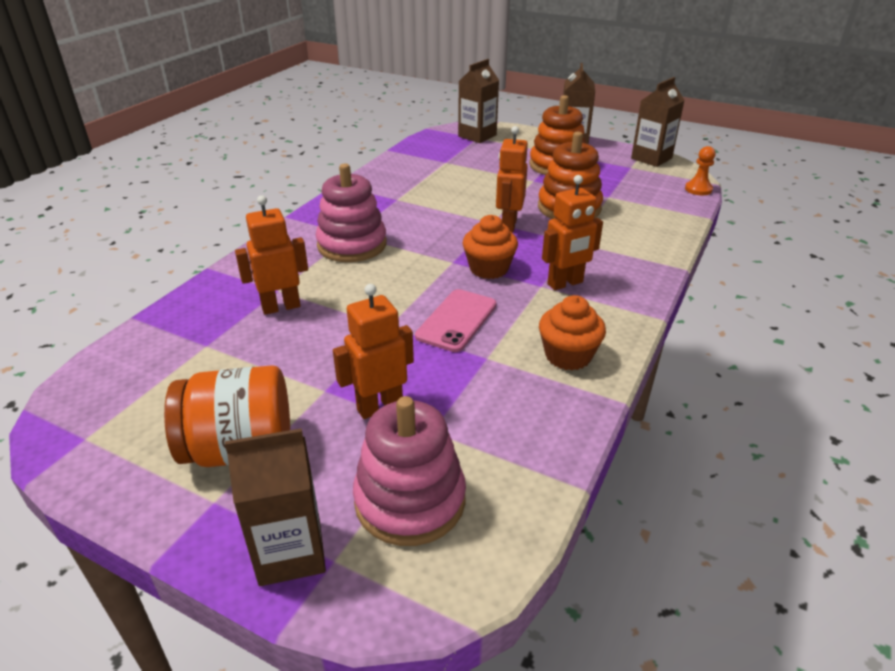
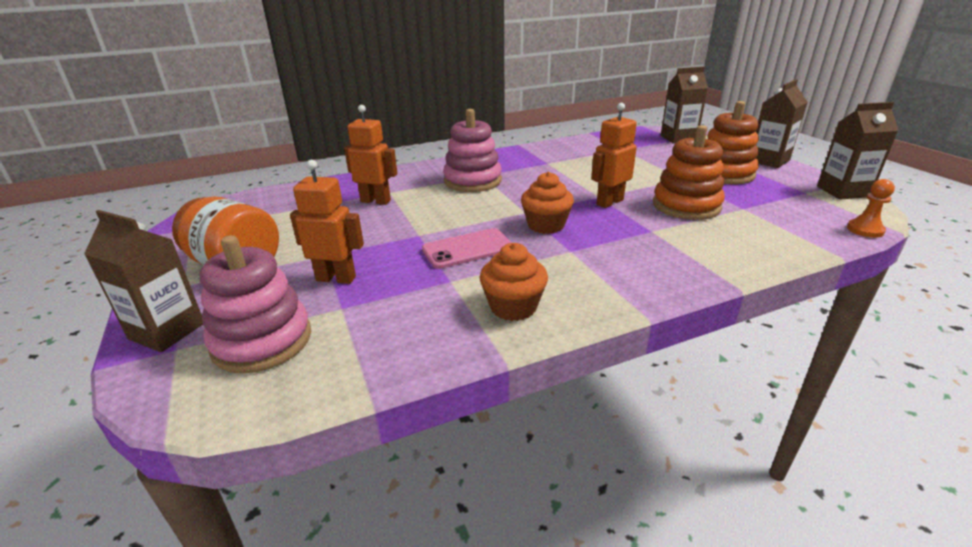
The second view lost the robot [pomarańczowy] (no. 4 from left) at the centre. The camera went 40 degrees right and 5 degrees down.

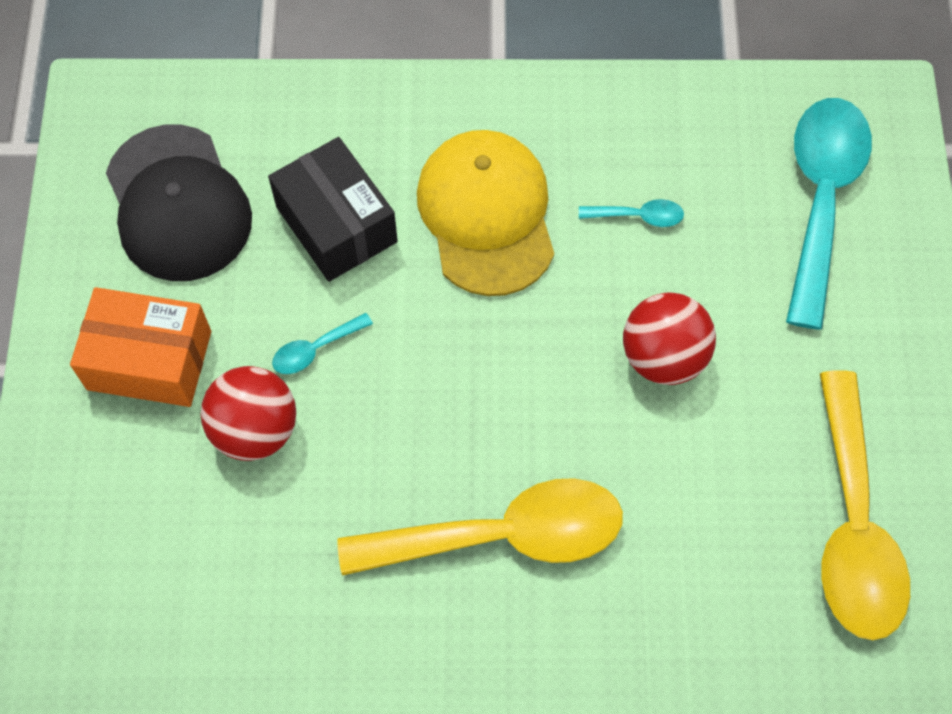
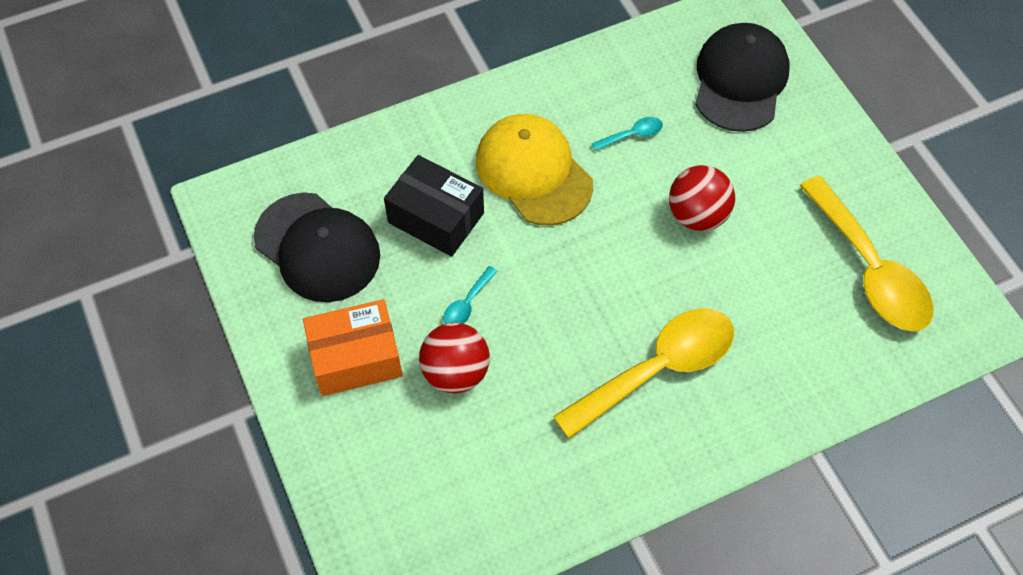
Where the łyżka [turkusowy] (no. 3 from left) stood at the top right, the czapka [czarny] (no. 2 from left) came to stand at the top right. The camera went 25 degrees left and 5 degrees down.

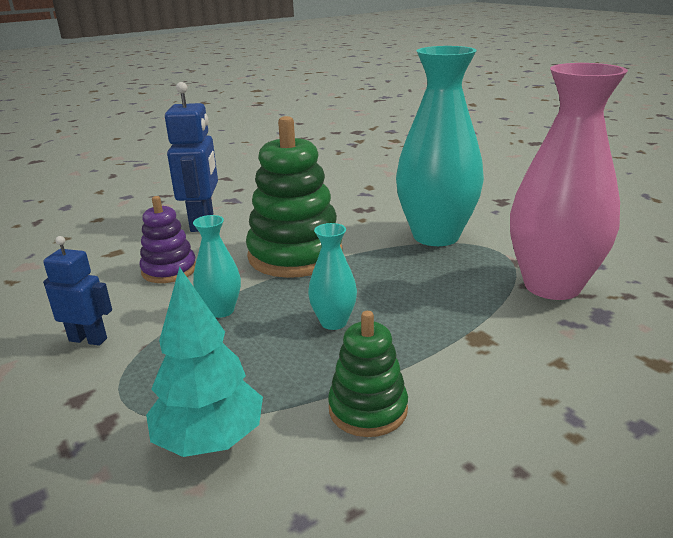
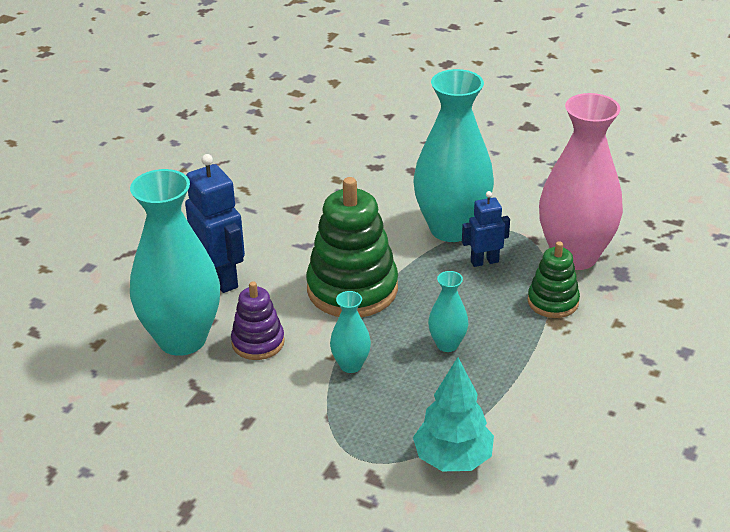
The robot [niebieski] (no. 1 from left in the first image) ended up elsewhere, having gone from the middle left to the centre. The zabawka nakładanka [zielony] (no. 2 from left) ended up elsewhere, having gone from the bottom centre to the middle right. The second view gained the wazon [turkusowy] (no. 1 from left) at the middle left. The camera went 30 degrees left and 10 degrees up.

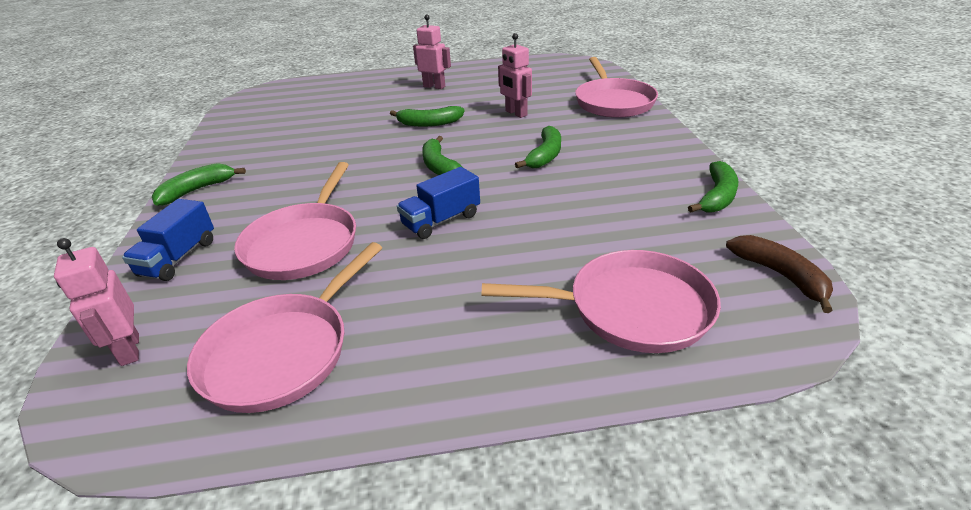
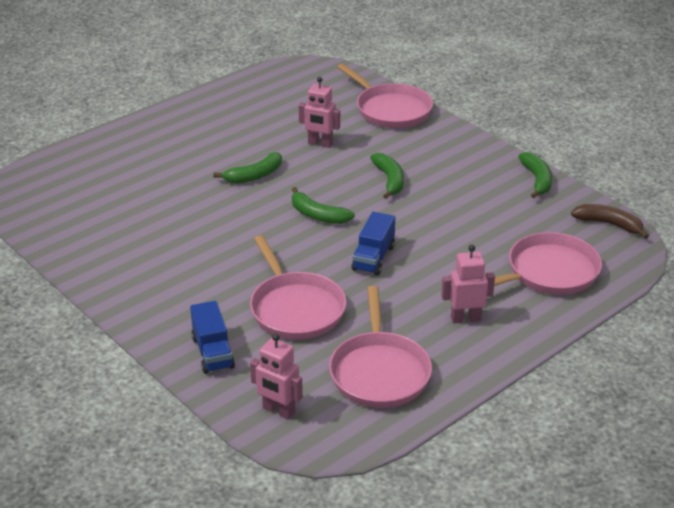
The second view lost the banan [zielony] (no. 1 from left) at the middle left. The robot [różowy] (no. 2 from left in the first image) ended up elsewhere, having gone from the top centre to the middle right. The camera went 35 degrees left and 0 degrees up.

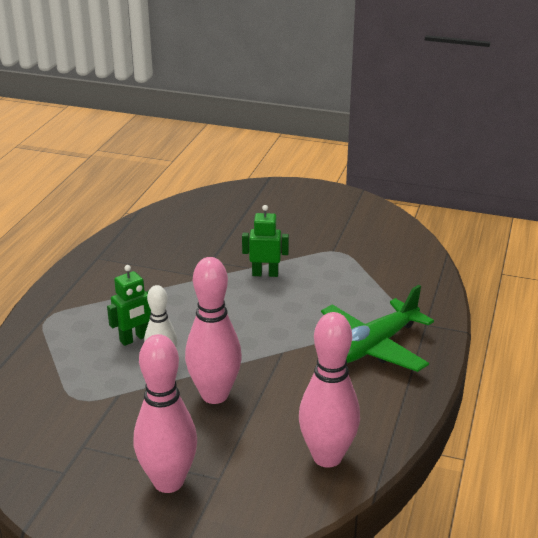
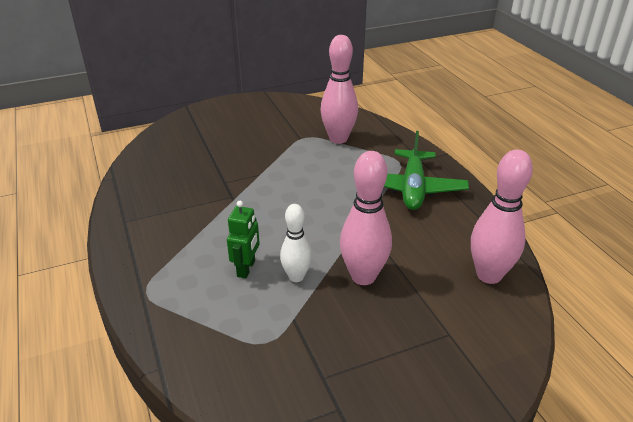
The kręgiel [różowy] (no. 1 from left) ended up elsewhere, having gone from the bottom left to the top centre. The second view lost the robot [zielony] (no. 2 from left) at the centre. The camera went 40 degrees left and 5 degrees up.

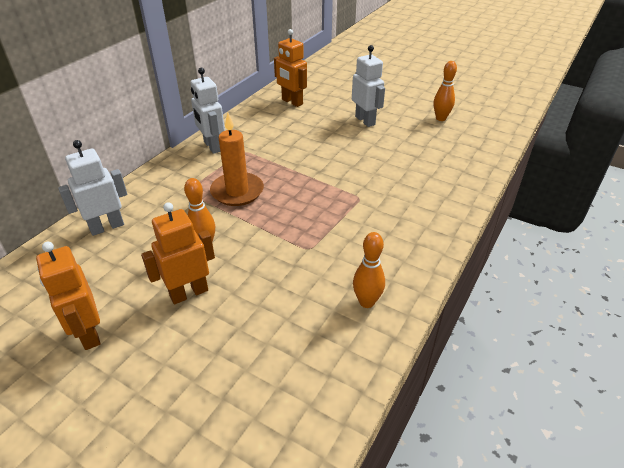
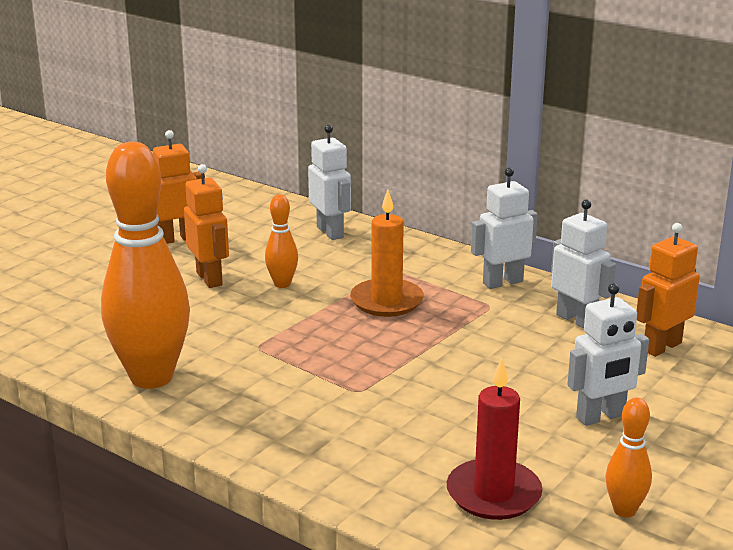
The size of the kręgiel [pomarańczowy] (no. 2 from left in the first image) at the centre changed by a factor of 2.25. The second view gained the świeca [czerwony] at the bottom right. The second view gained the robot [biały] (no. 3 from left) at the middle right. The camera went 95 degrees right and 15 degrees down.

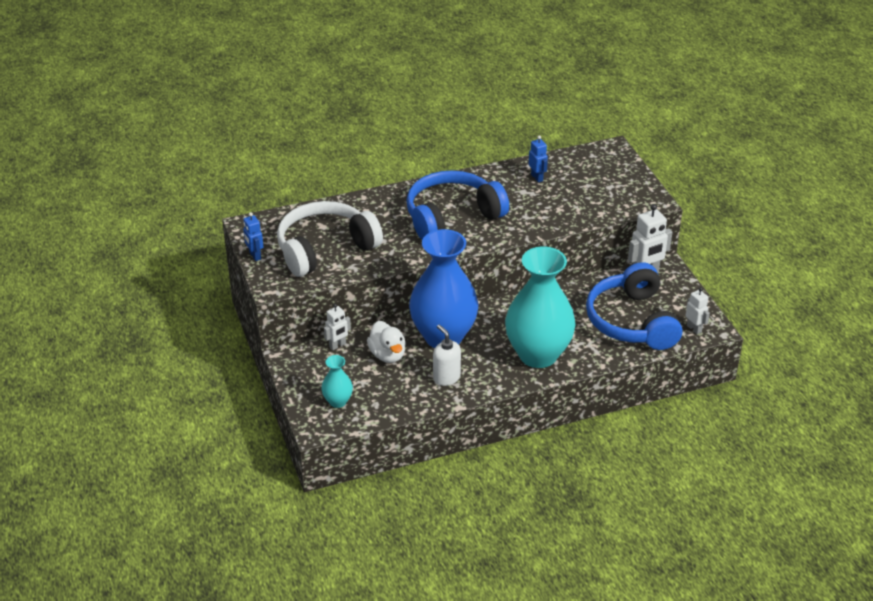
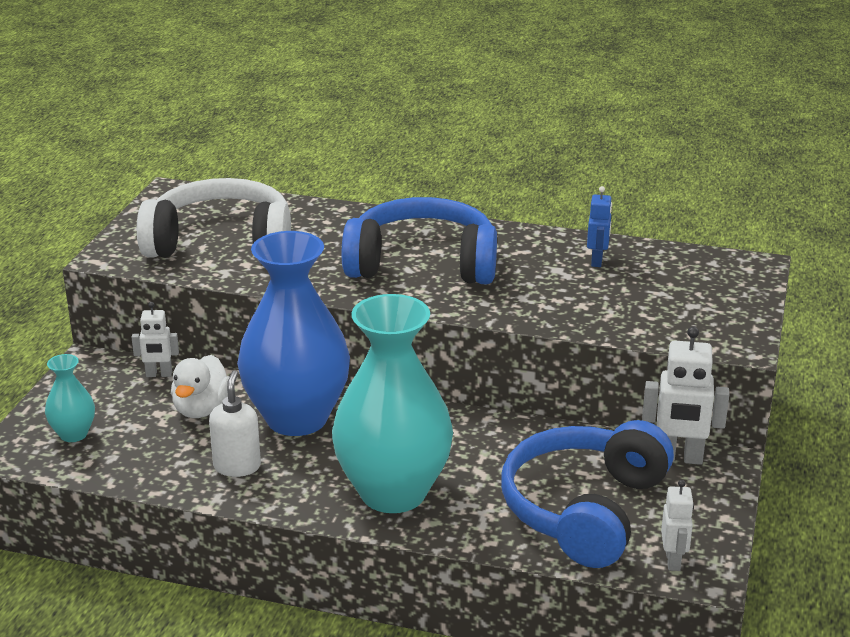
The second view lost the robot [niebieski] (no. 1 from left) at the middle left. The camera went 35 degrees right and 10 degrees down.

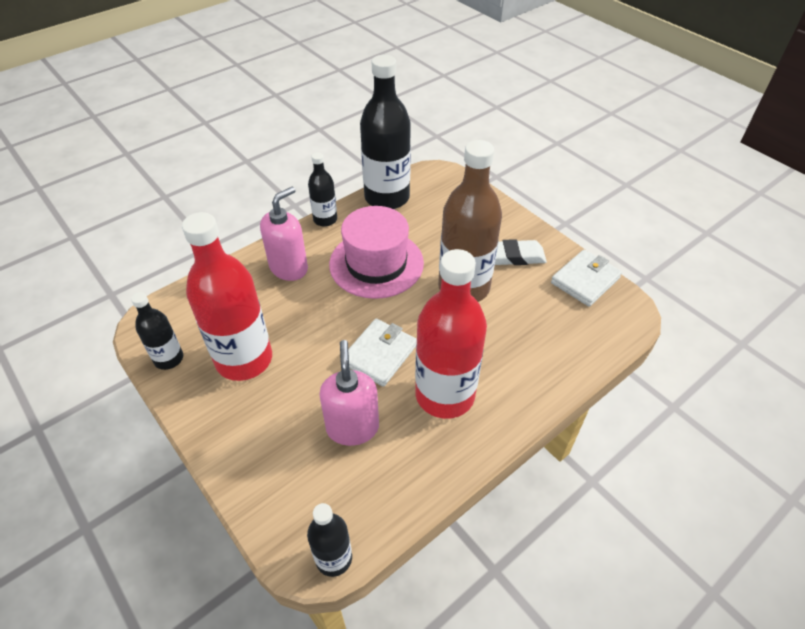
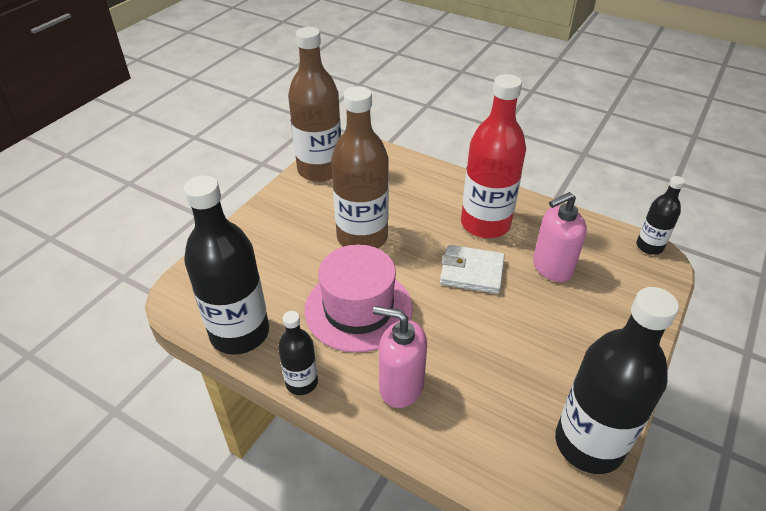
The size of the butelka [czarny] (no. 1 from left in the first image) at the middle left changed by a factor of 1.95. The second view lost the butelka [czerwony] (no. 1 from left) at the middle left. The second view lost the gumka do mazania [biały] at the centre. Where the portfel [biały] (no. 2 from left) stood at the middle right, the butelka [brązowy] (no. 1 from left) came to stand at the top centre. The camera went 110 degrees left and 5 degrees down.

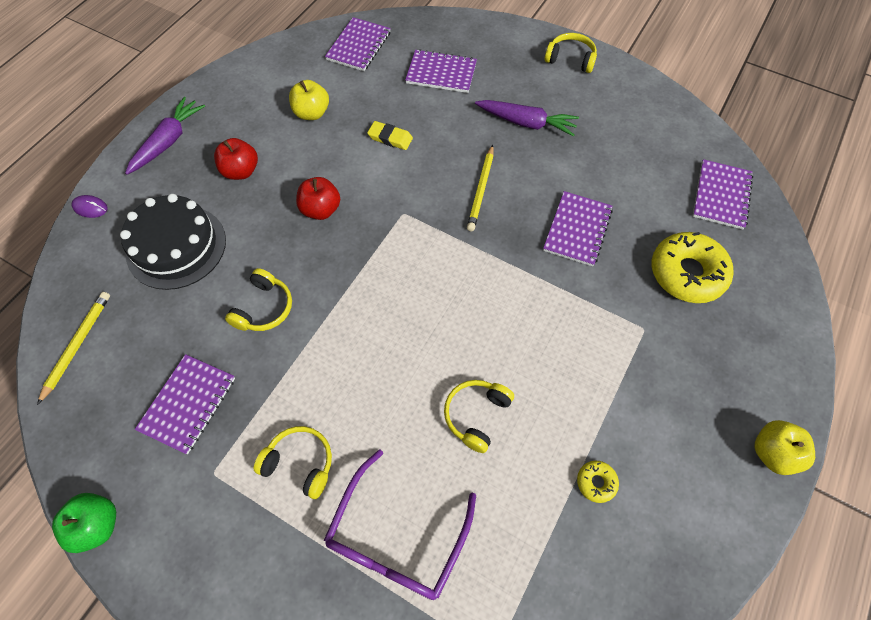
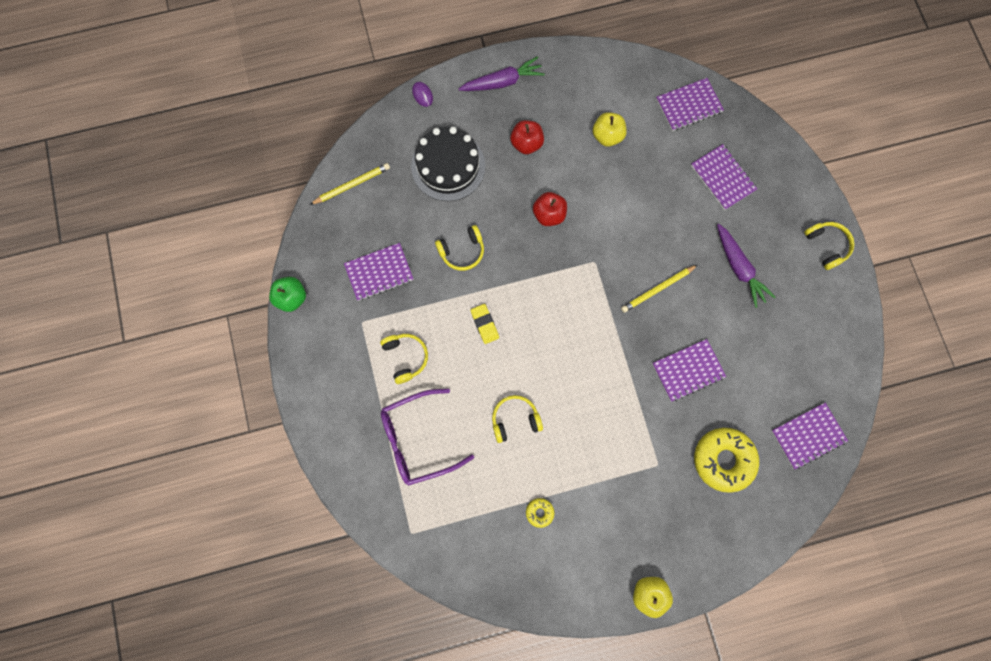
The gumka do mazania [żółty] ended up elsewhere, having gone from the top centre to the centre. The camera went 45 degrees right and 15 degrees up.

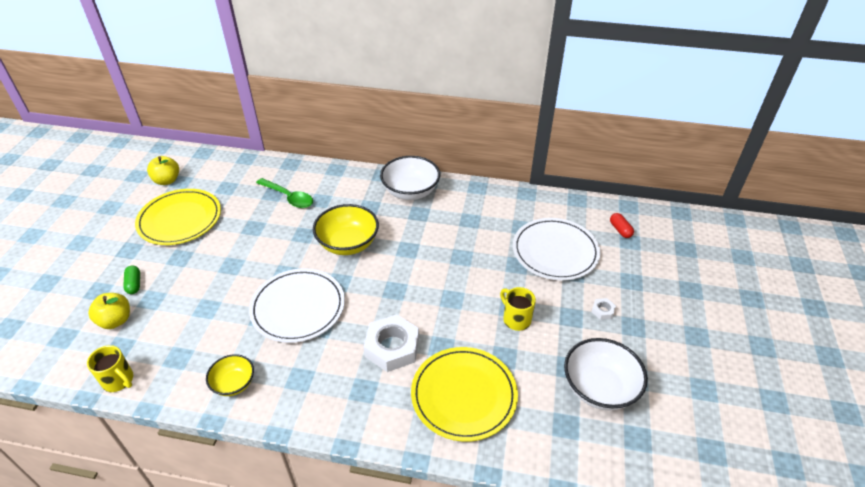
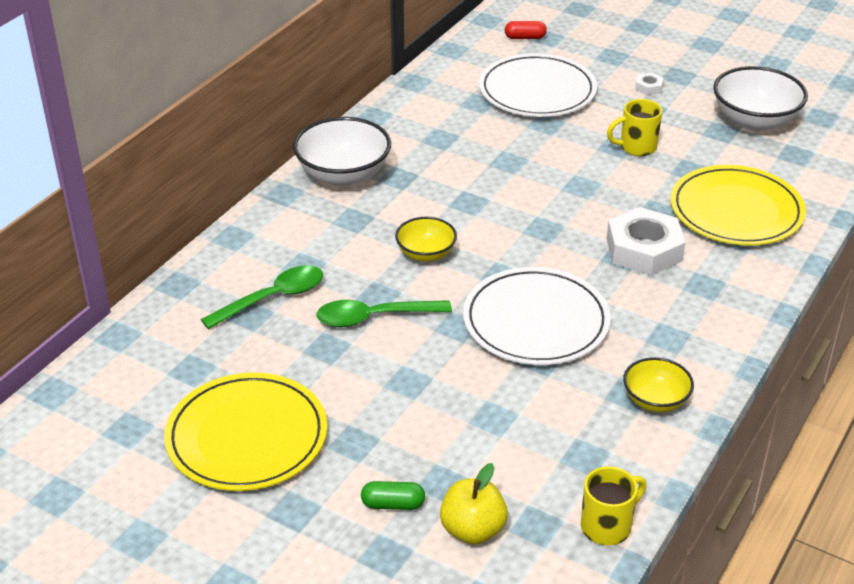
The second view lost the jabłko [żółty] (no. 2 from left) at the middle left. The size of the miska [żółty] (no. 2 from left in the first image) at the centre changed by a factor of 0.59. The second view gained the łyżka [zielony] (no. 2 from left) at the centre. The camera went 70 degrees left and 5 degrees down.

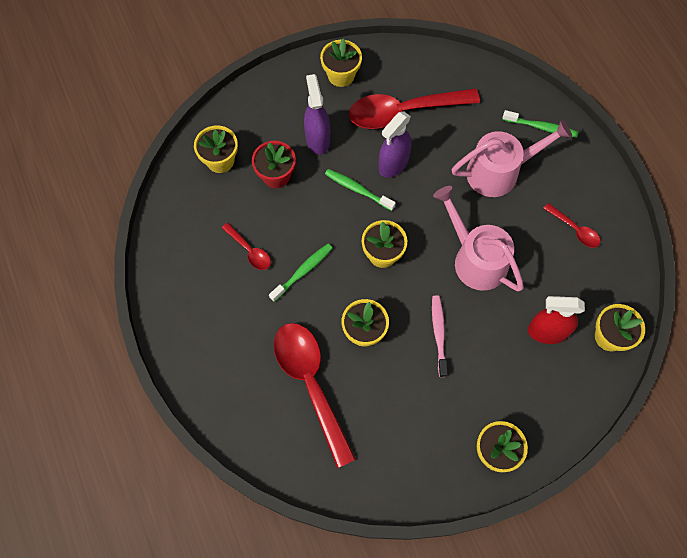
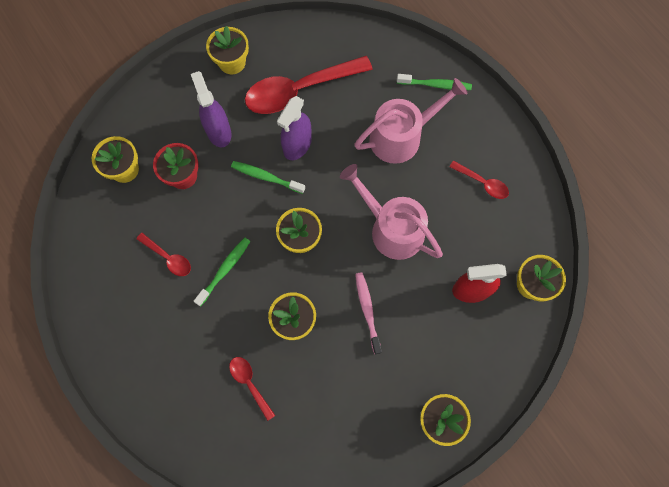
The size of the łyżka [czerwony] (no. 2 from left) at the bottom centre changed by a factor of 0.47. The camera went 10 degrees left and 5 degrees up.

